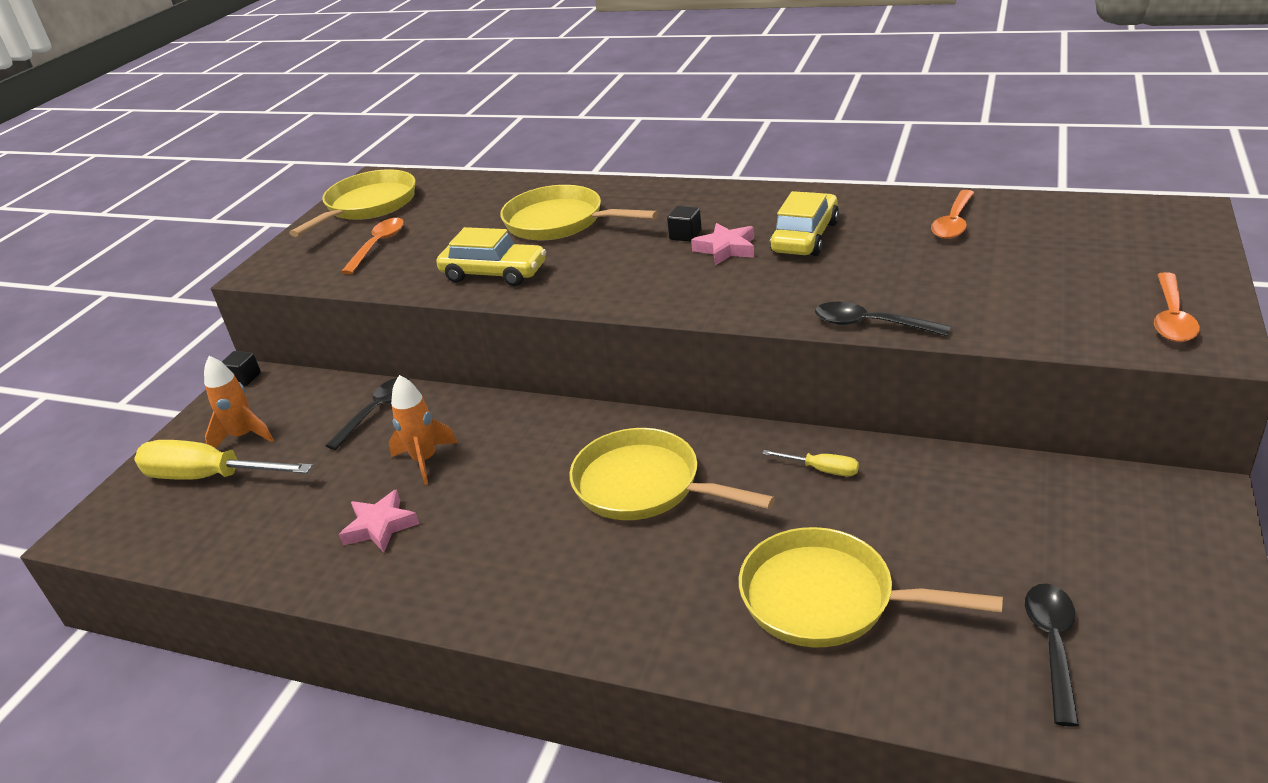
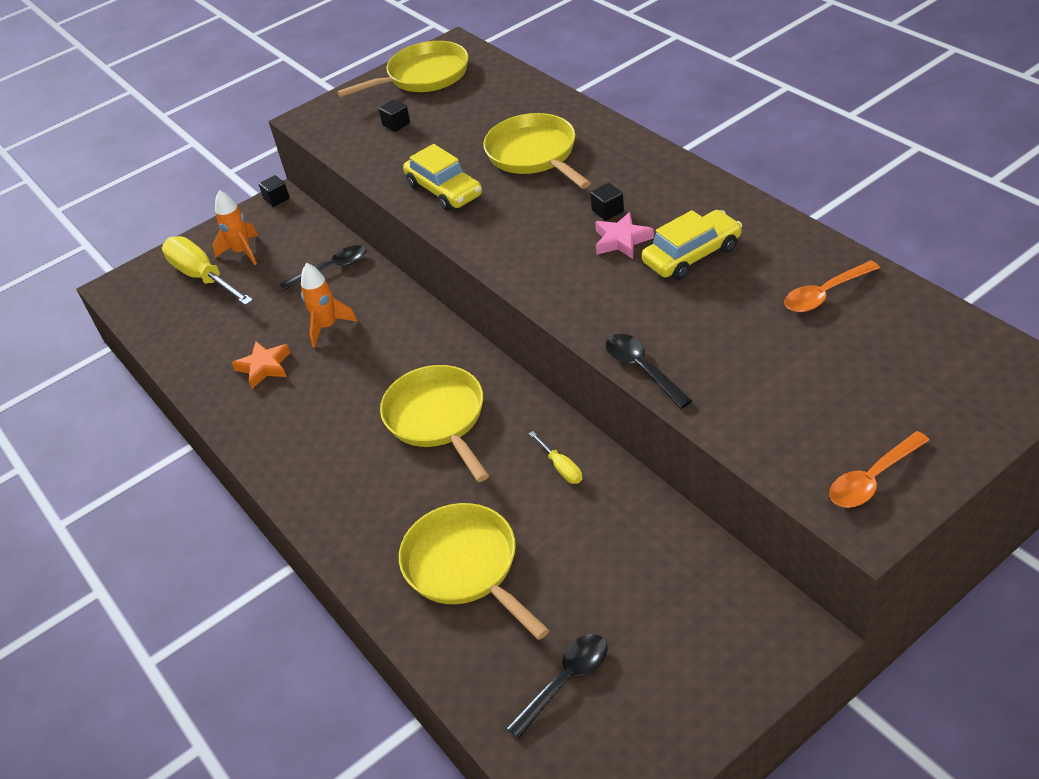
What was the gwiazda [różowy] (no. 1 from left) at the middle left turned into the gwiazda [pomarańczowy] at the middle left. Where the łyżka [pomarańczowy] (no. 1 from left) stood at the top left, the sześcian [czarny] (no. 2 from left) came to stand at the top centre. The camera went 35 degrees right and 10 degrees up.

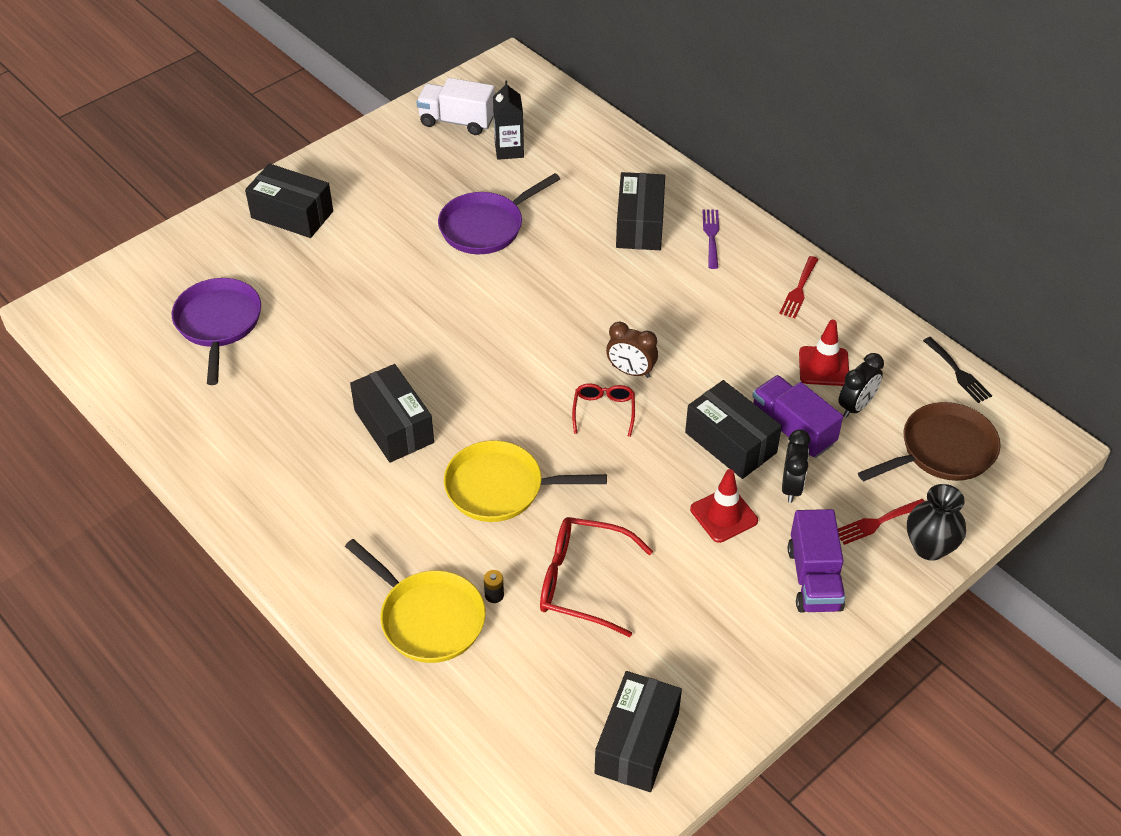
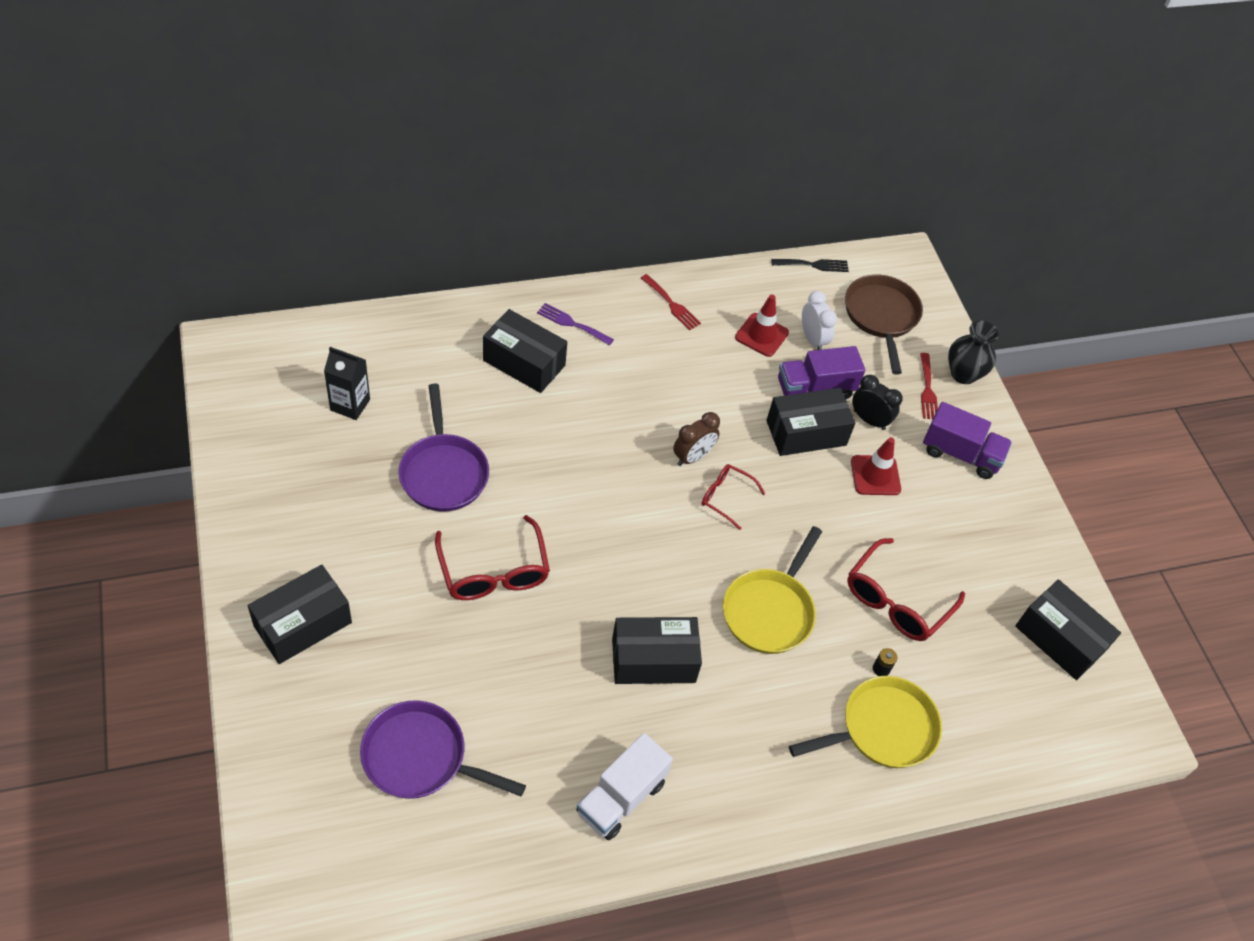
The ciężarówka [biały] ended up elsewhere, having gone from the top centre to the bottom centre. What was the budzik [czarny] (no. 2 from left) at the middle right turned into the budzik [biały] at the centre. The second view gained the okulary [czerwony] (no. 1 from left) at the centre. The camera went 70 degrees left and 5 degrees up.

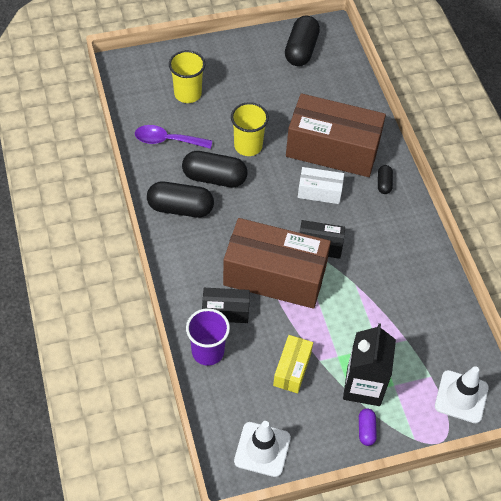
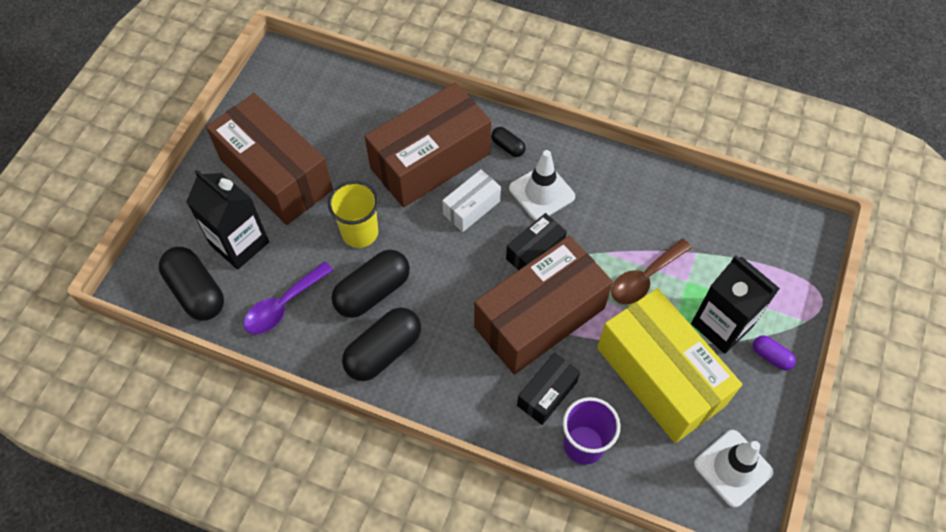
Where the szklanka [żółty] (no. 1 from left) stood at the top centre, the karton mleka [czarny] (no. 1 from left) came to stand at the middle left. The size of the pudełko [żółty] at the bottom centre changed by a factor of 2.10. The kapsułka [czarny] (no. 3 from left in the first image) ended up elsewhere, having gone from the top centre to the middle left. The pachołek [biały] (no. 2 from left in the first image) ended up elsewhere, having gone from the bottom right to the centre. The second view gained the pudełko [brązowy] (no. 1 from left) at the top left. The second view gained the łyżka [brązowy] at the middle right. The camera went 50 degrees left and 5 degrees up.

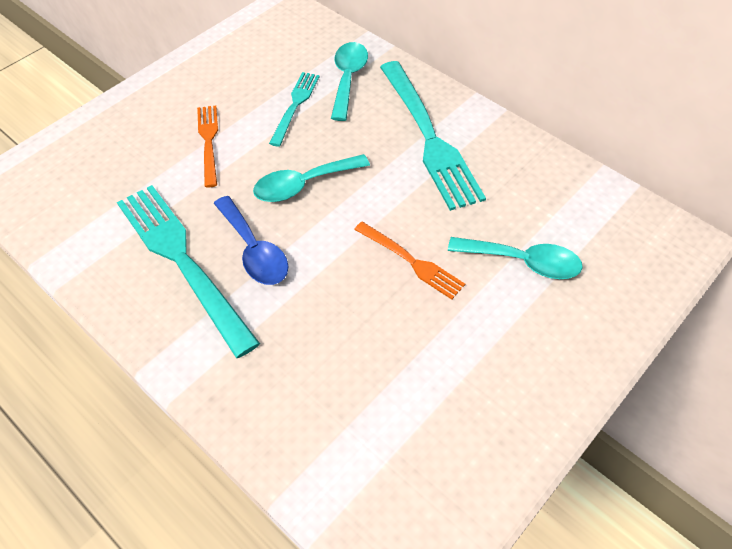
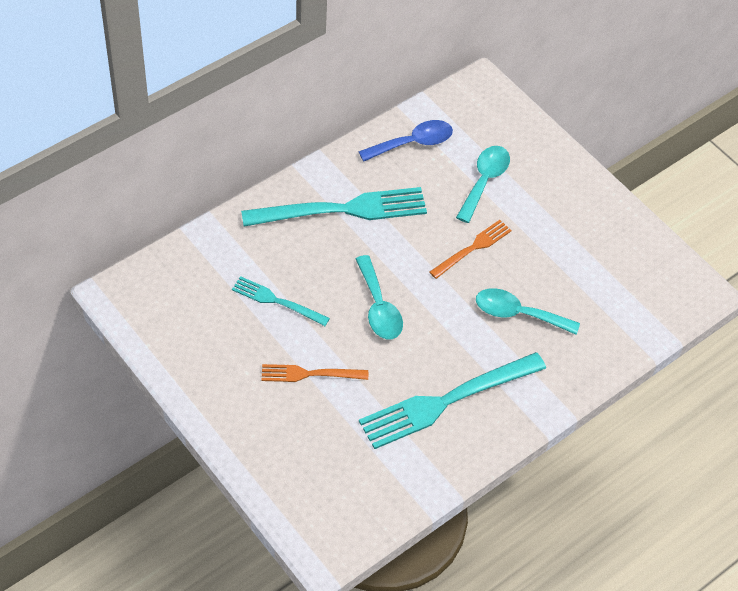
The łyżka [niebieski] ended up elsewhere, having gone from the centre to the top centre. The łyżka [turkusowy] (no. 2 from left in the first image) ended up elsewhere, having gone from the top centre to the middle right. The camera went 85 degrees left and 0 degrees up.

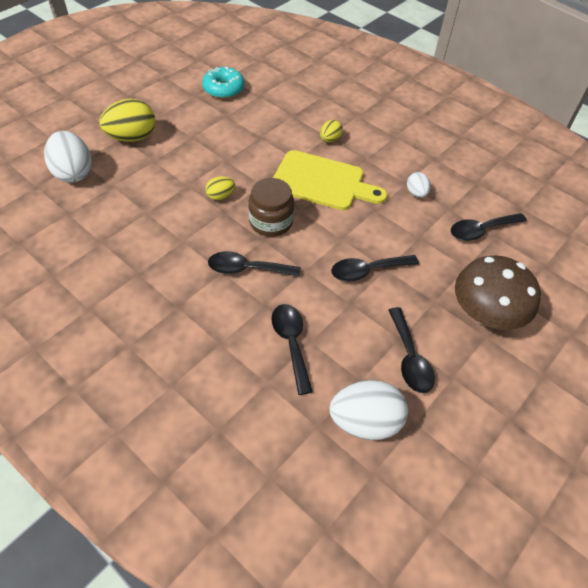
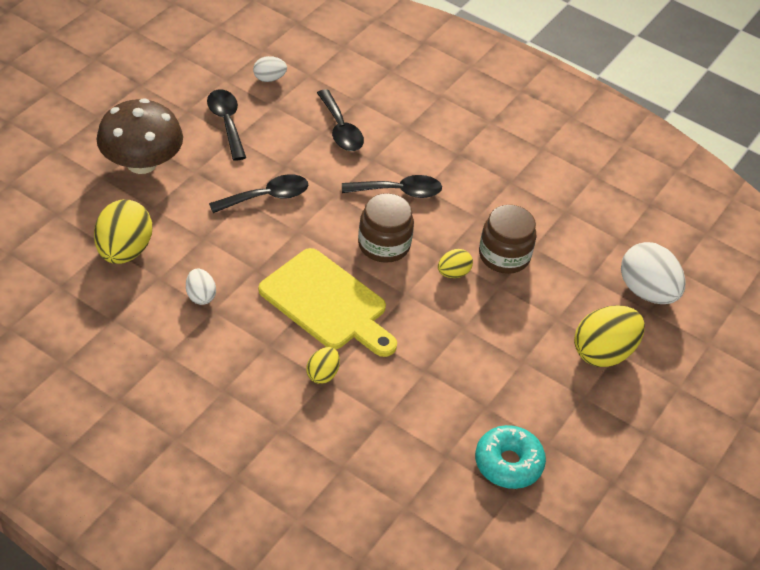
The deska do krojenia [żółty] at the top centre ended up facing another way, 150 degrees counterclockwise from before. The size of the jajko [biały] (no. 2 from left) at the bottom centre changed by a factor of 0.52. Where the łyżka [czarny] (no. 5 from left) stood at the middle right, the jajko [żółty] (no. 1 from left) came to stand at the middle left. The second view gained the słoik [brązowy] (no. 2 from left) at the middle right. The camera went 170 degrees right and 5 degrees down.

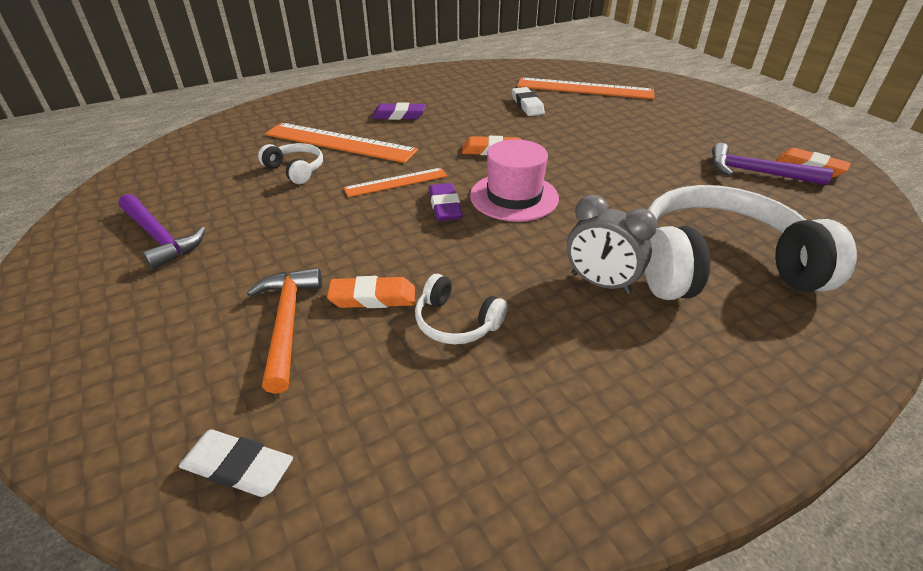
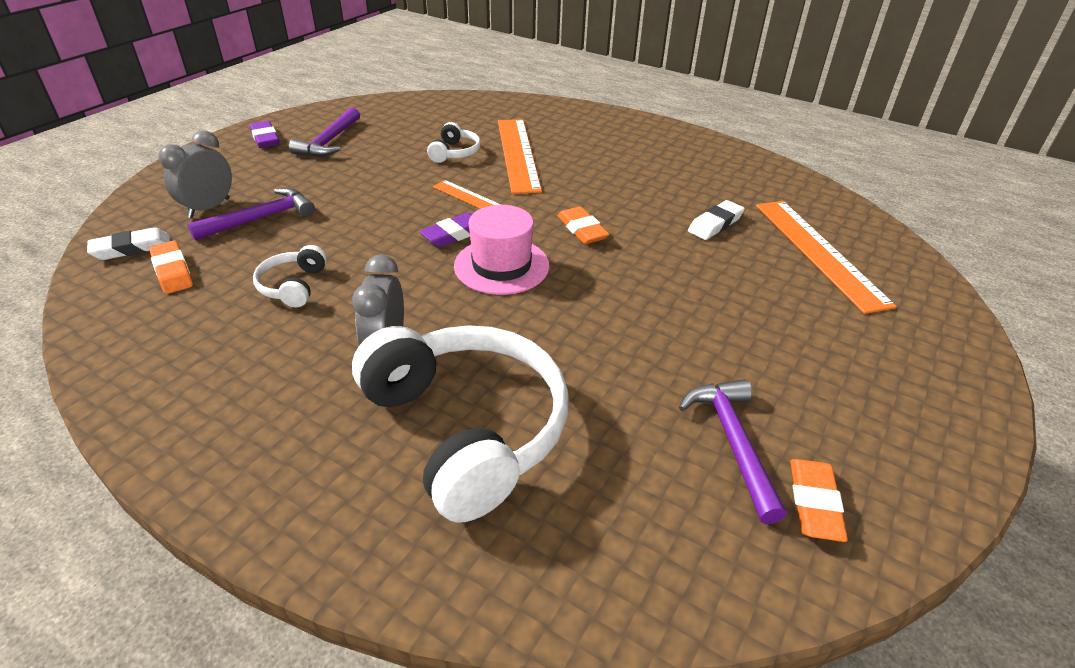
The gumka do mazania [biały] (no. 1 from left) at the bottom left ended up facing another way, 75 degrees clockwise from before. What was the młotek [pomarańczowy] at the middle left turned into the młotek [fioletowy] (no. 1 from left) at the top left. The gumka do mazania [pomarańczowy] (no. 1 from left) ended up elsewhere, having gone from the centre to the middle left. The gumka do mazania [fioletowy] (no. 1 from left) ended up elsewhere, having gone from the top centre to the top left. The second view gained the budzik [szary] (no. 1 from left) at the top left. The camera went 60 degrees right and 0 degrees up.

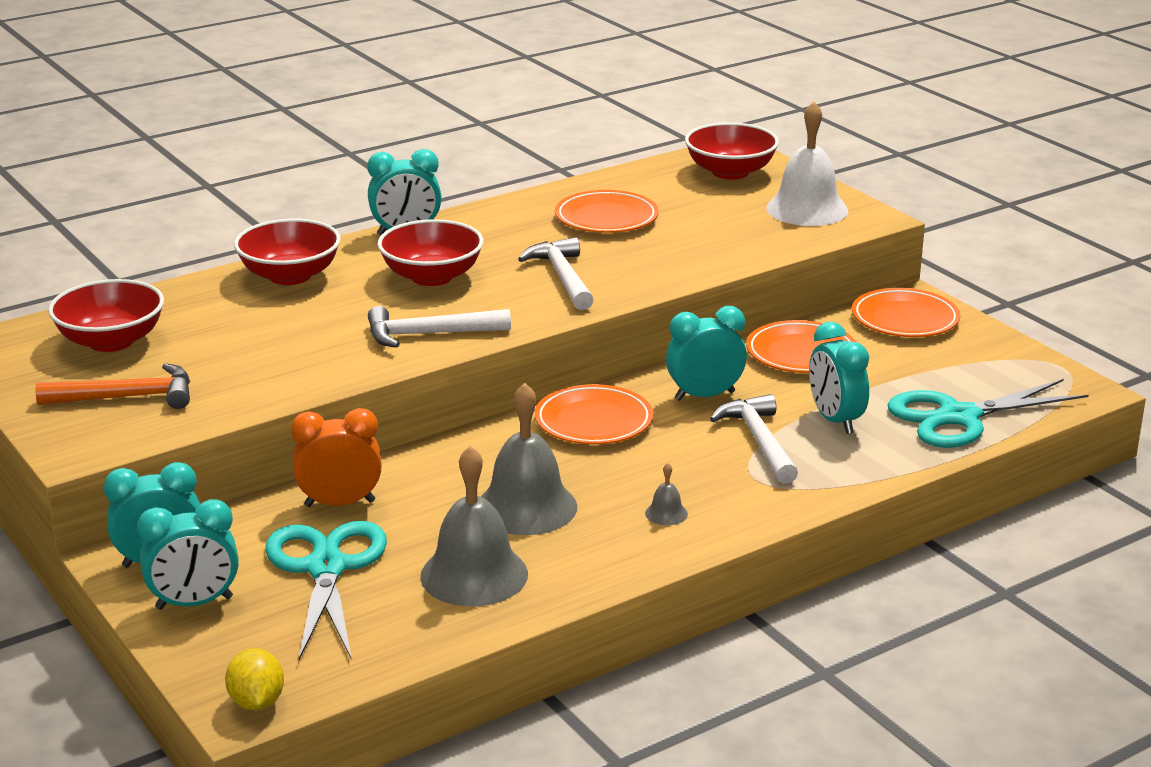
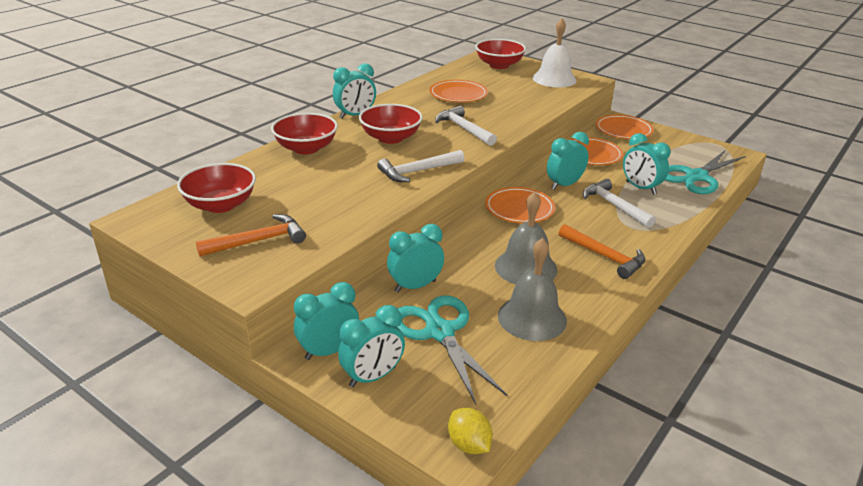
What was the budzik [pomarańczowy] at the middle left turned into the budzik [turkusowy] (no. 4 from left) at the centre. Where the dzwonek [szary] (no. 3 from left) stood at the centre, the młotek [pomarańczowy] (no. 2 from left) came to stand at the middle right. The camera went 20 degrees left and 5 degrees up.

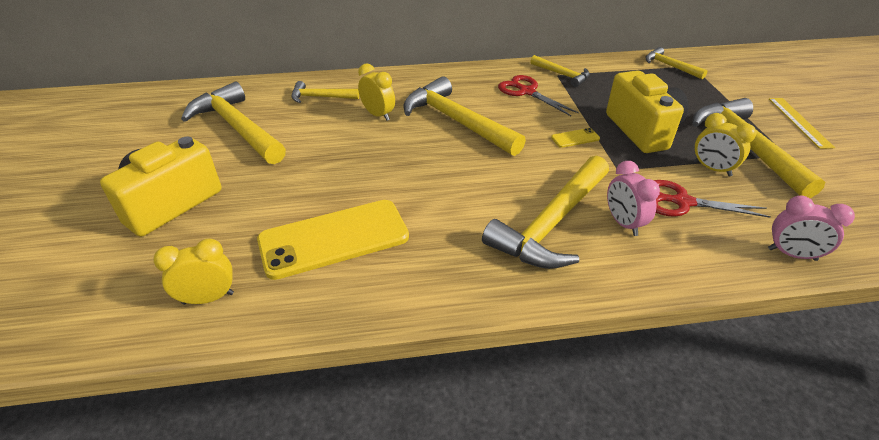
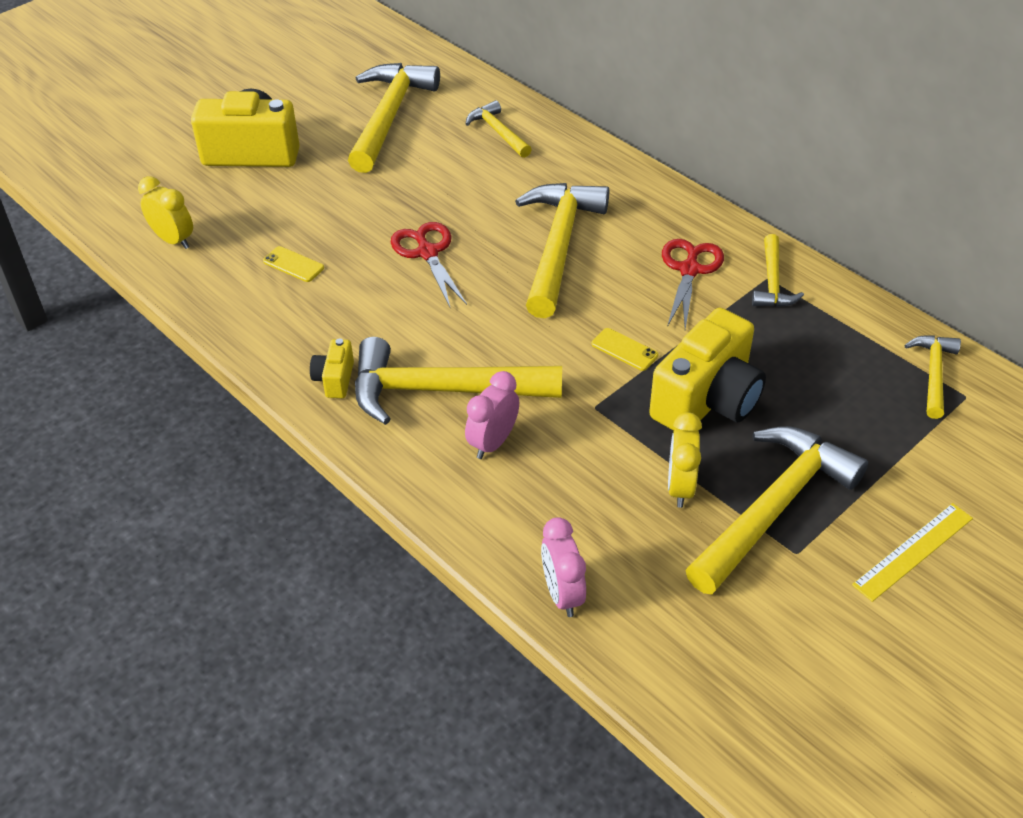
The size of the telefon [żółty] (no. 1 from left) at the centre changed by a factor of 0.40. The second view lost the budzik [żółty] (no. 2 from left) at the top centre. The nożyczki [czerwony] (no. 2 from left in the first image) ended up elsewhere, having gone from the middle right to the top centre. The second view gained the aparat fotograficzny [żółty] (no. 2 from left) at the middle left. The camera went 55 degrees right and 5 degrees up.

